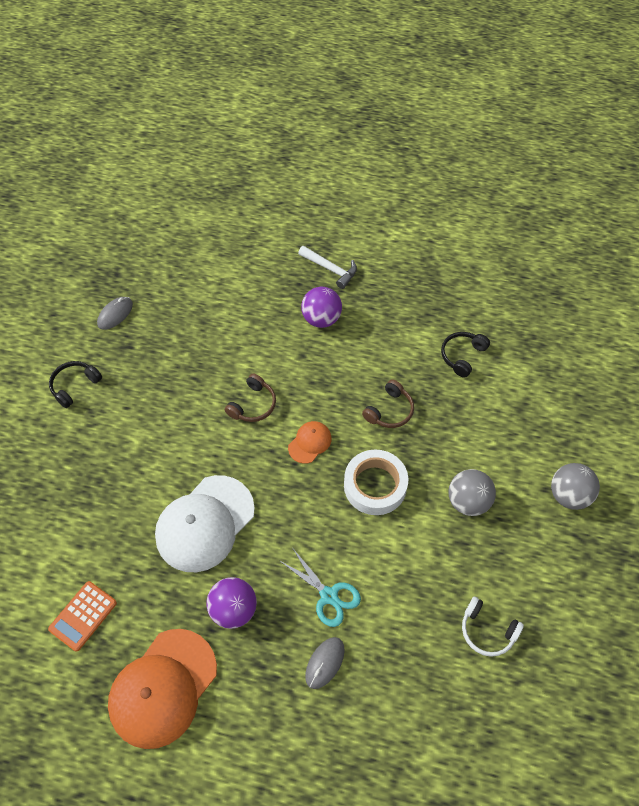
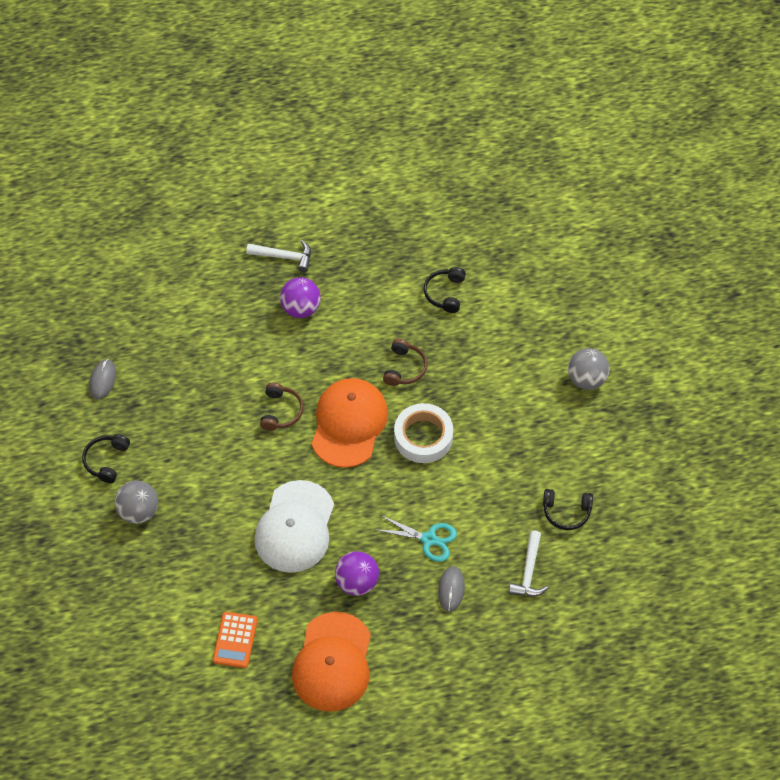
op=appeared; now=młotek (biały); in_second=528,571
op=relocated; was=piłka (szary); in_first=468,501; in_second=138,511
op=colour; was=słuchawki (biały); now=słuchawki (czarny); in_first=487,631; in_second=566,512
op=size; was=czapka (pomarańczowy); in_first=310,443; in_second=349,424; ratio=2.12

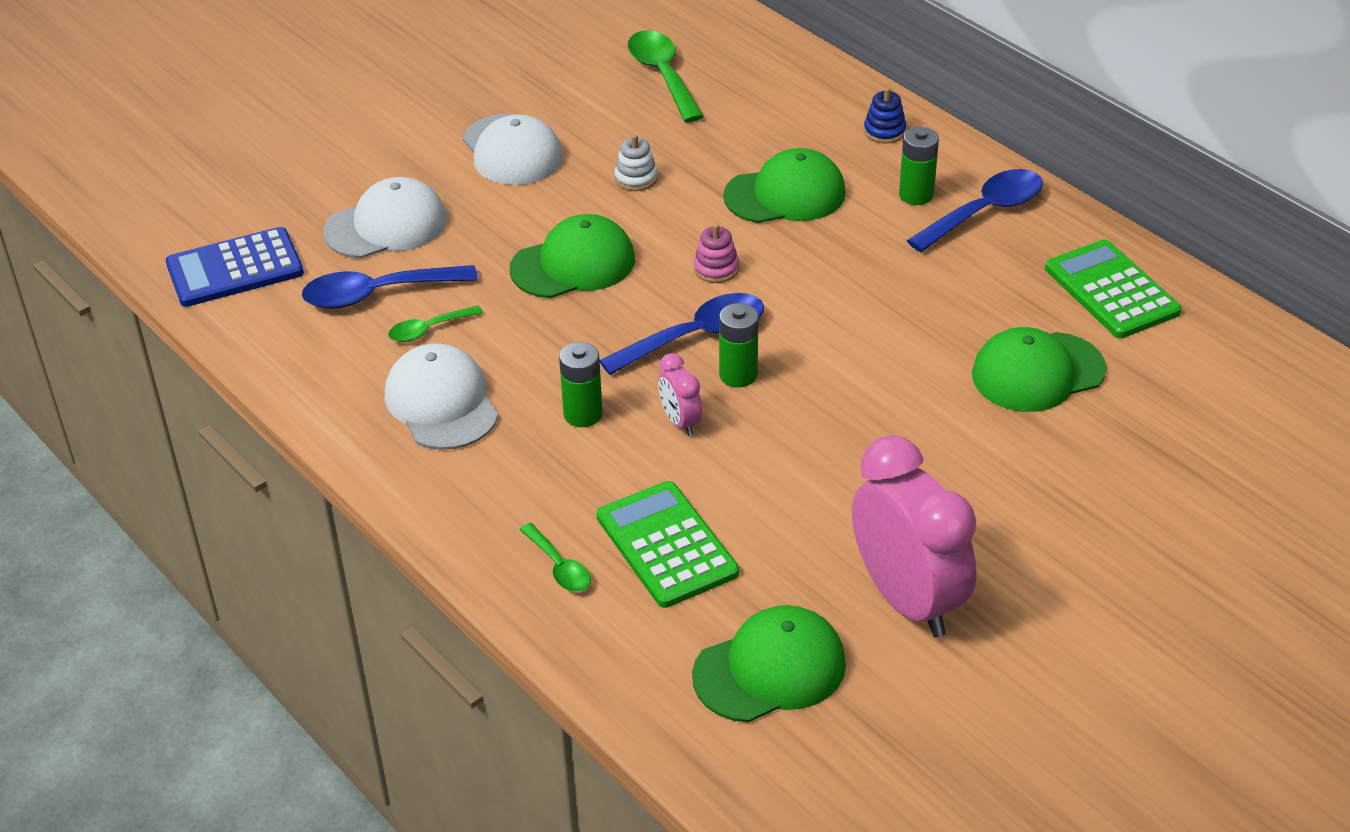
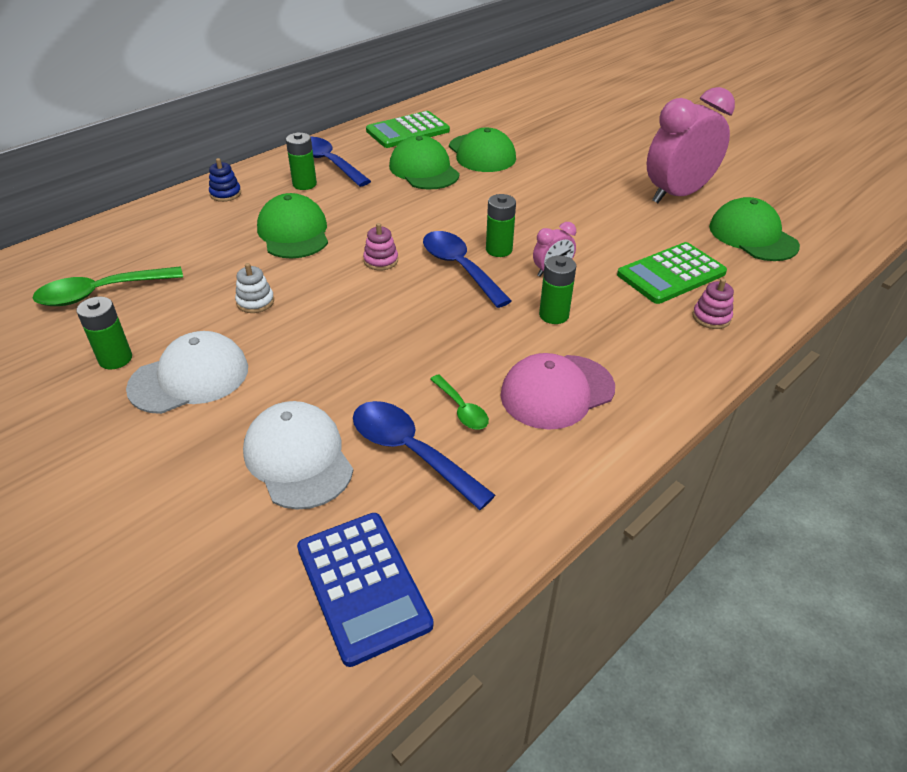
op=appeared; now=bateria (zielony); in_second=115,359
op=relocated; was=czapka (zielony); in_first=573,264; in_second=424,170
op=exchanged; was=łyżka (zielony); now=zabawka nakładanka (różowy); in_first=559,567; in_second=711,317
op=colour; was=czapka (biały); now=czapka (różowy); in_first=441,403; in_second=557,392
op=spun; was=łyżka (niebieski); in_first=377,294; in_second=410,451; clockwise=150

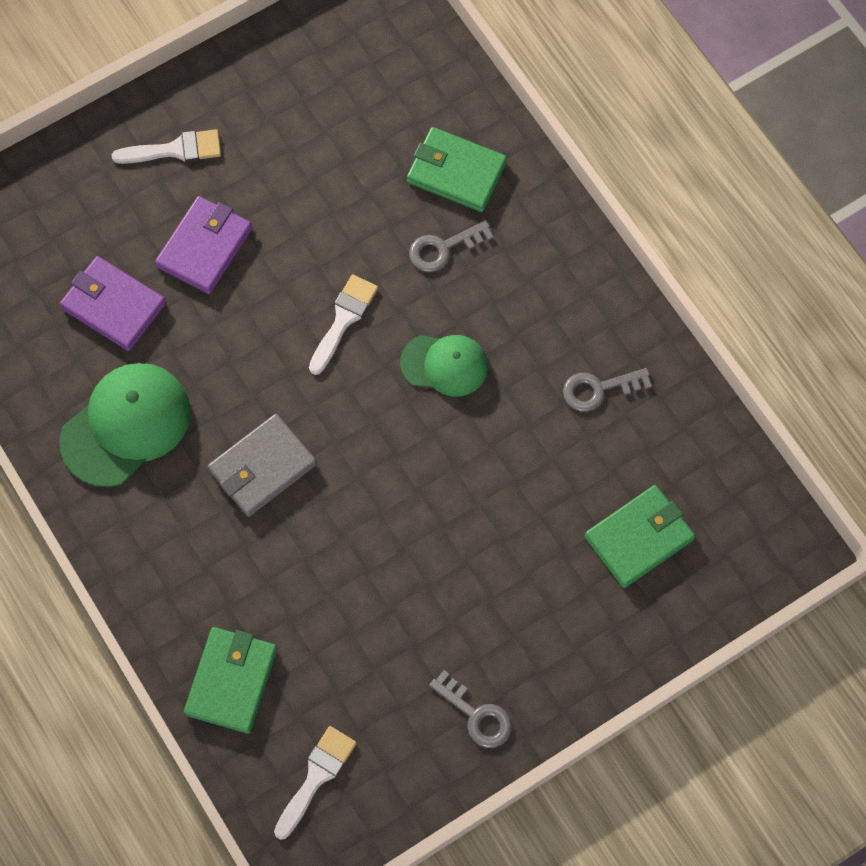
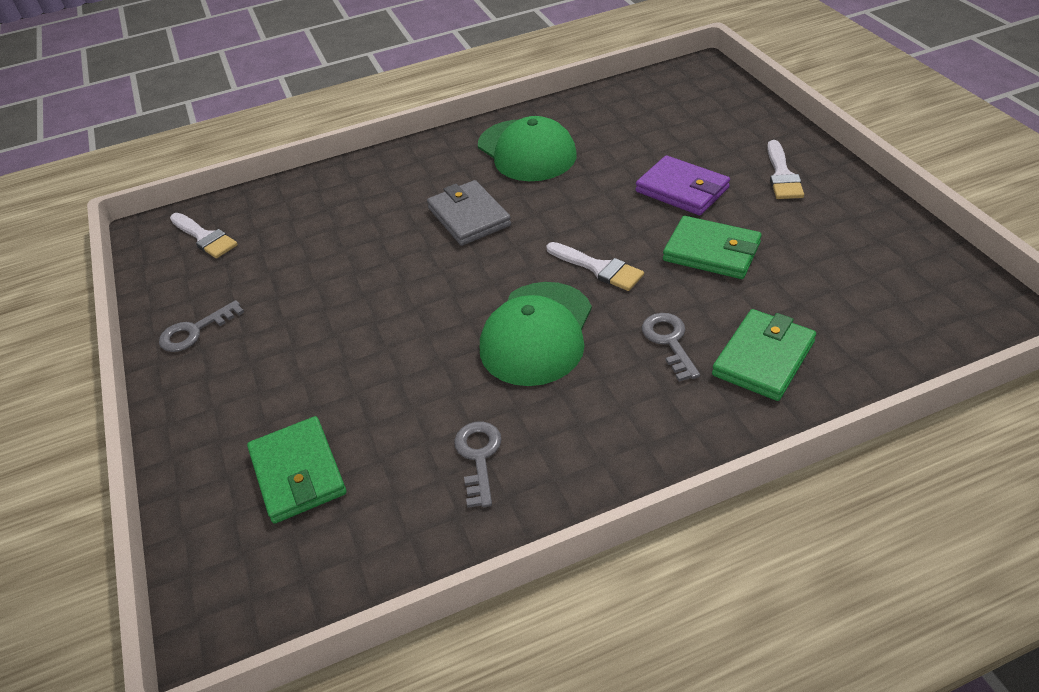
op=missing; was=portfel (fioletowy); in_first=113,306
op=relocated; was=portfel (zielony); in_first=231,681; in_second=711,252
op=size; was=czapka (zielony); in_first=445,365; in_second=537,333; ratio=1.58

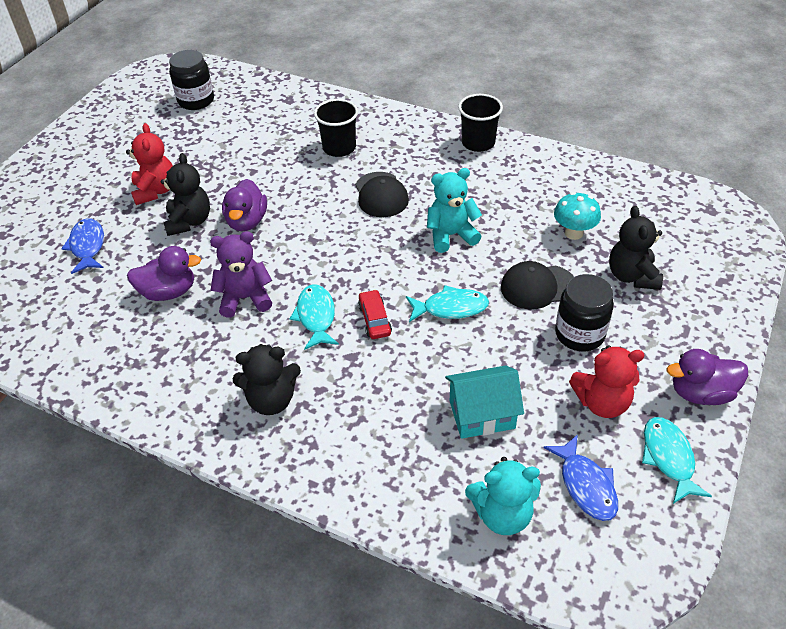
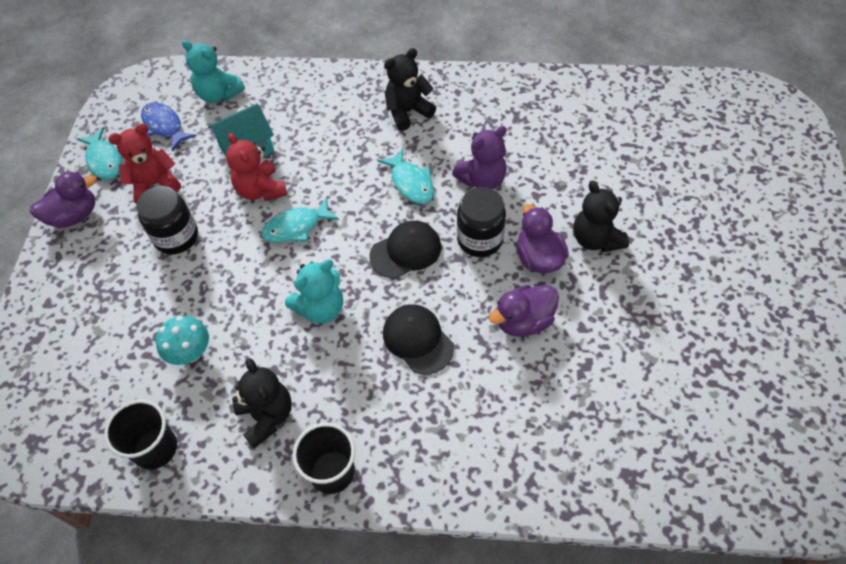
op=missing; was=ryba (niebieski); in_first=87,246
op=missing; was=samochód (czerwony); in_first=374,319
op=relocated; was=miś (czerwony); in_first=155,191; in_second=261,190
op=relocated; was=kaczka (fioletowy); in_first=168,292; in_second=523,321
op=relocated; was=słoik (czarny); in_first=196,101; in_second=480,239
op=relocated; was=szklanka (czarny); in_first=339,148; in_second=155,448
op=relocated; was=czapka (czarny); in_first=538,287; in_second=406,251
op=relocated; was=miś (czarny); in_first=632,276; in_second=267,416
op=spun; was=miś (turkusowy); in_first=502,514; in_second=218,94; clockwise=-120

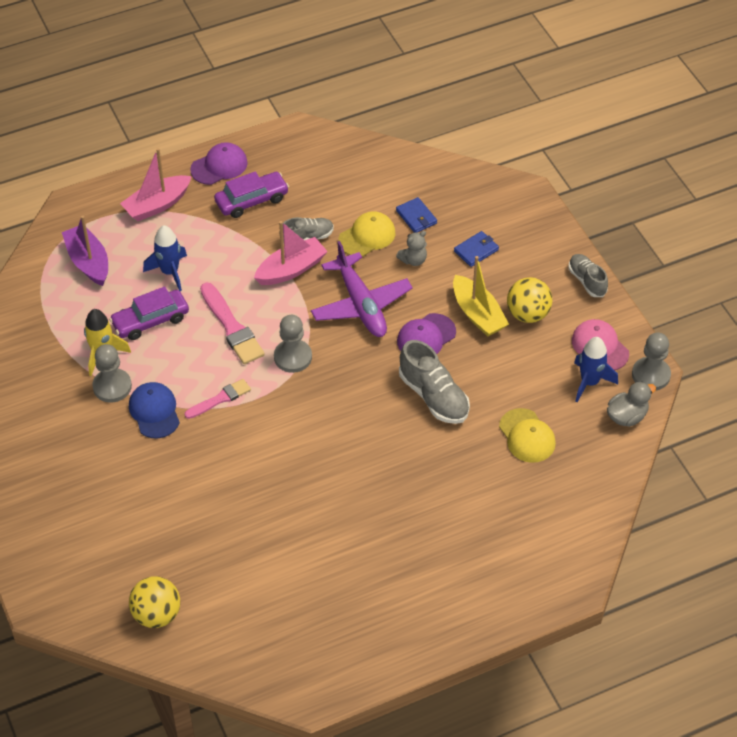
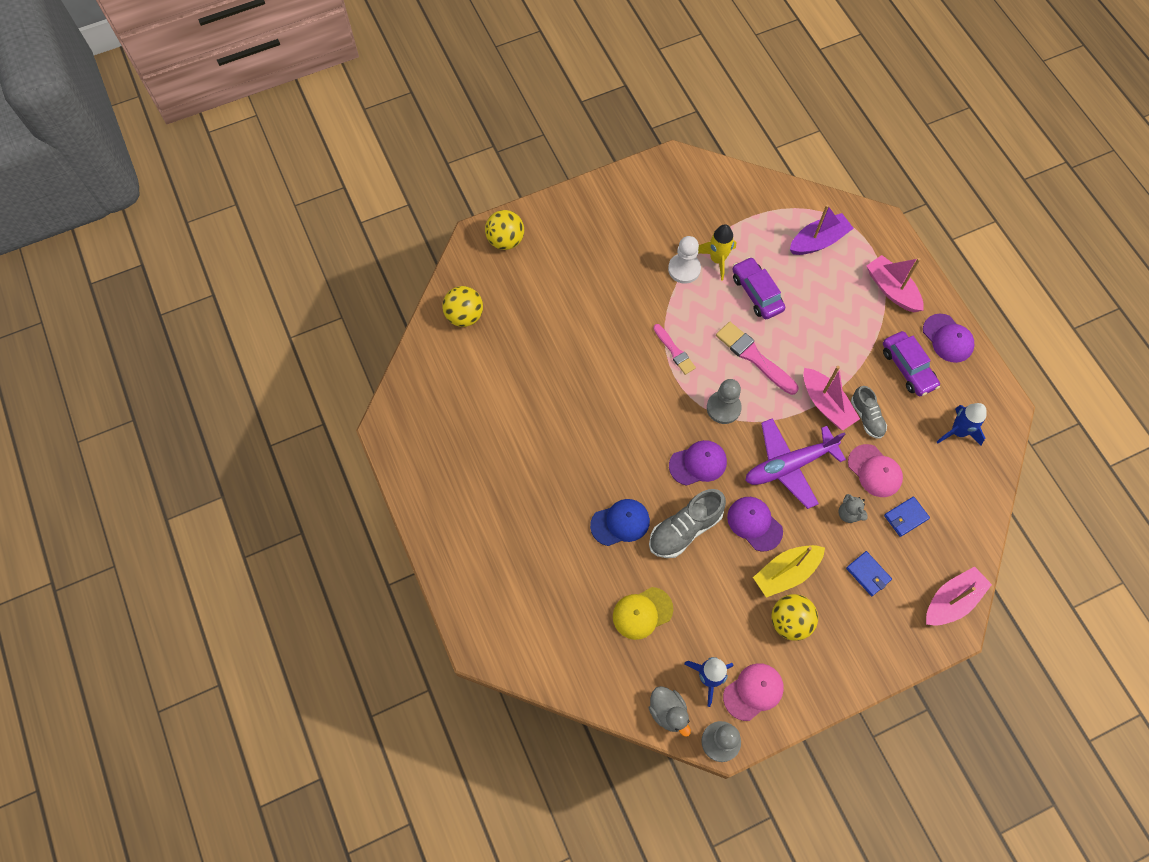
op=missing; was=but (szary); in_first=587,281
op=appeared; now=piłka (żółty); in_second=505,240
op=appeared; now=czapka (fioletowy); in_second=698,463
op=appeared; now=łódka (różowy); in_second=952,601
op=relocated; was=czapka (niebieski); in_first=154,411; in_second=620,523
op=relocated; was=rakieta (niebieski); in_first=170,272; in_second=958,432
op=colour; was=pionek (szary); now=pionek (biały); in_first=112,386; in_second=684,269
op=colour; was=czapka (żółty); now=czapka (różowy); in_first=367,236; in_second=874,471
op=spun; was=pędzel (różowy); in_first=231,327; in_second=754,357; clockwise=75

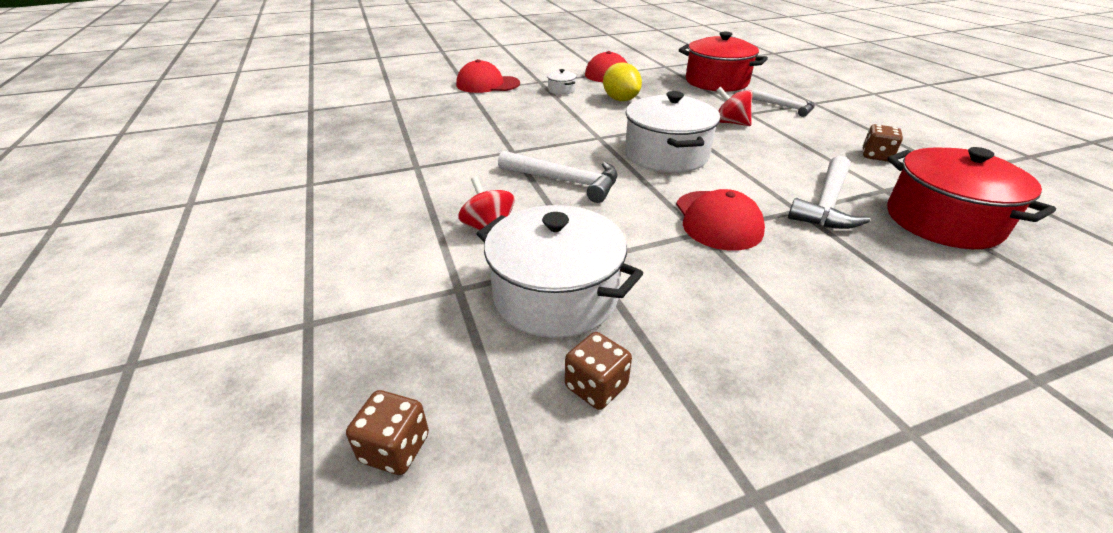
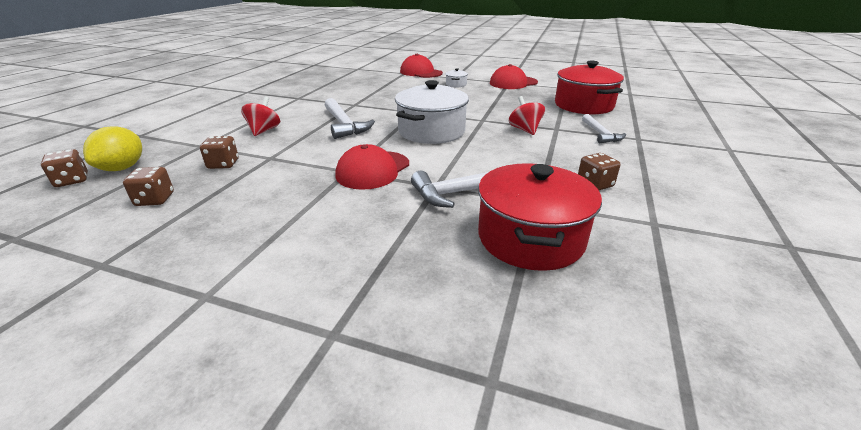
op=relocated; was=cytryna (żółty); in_first=620,100; in_second=123,168
op=exchanged; was=garnek (biały); now=kostka do gry (brązowy); in_first=555,295; in_second=223,164

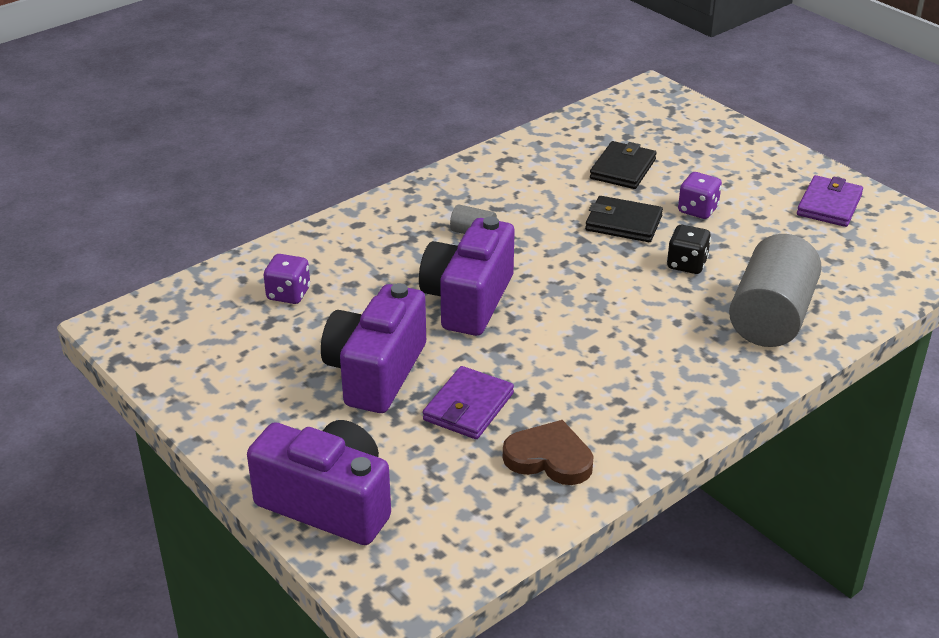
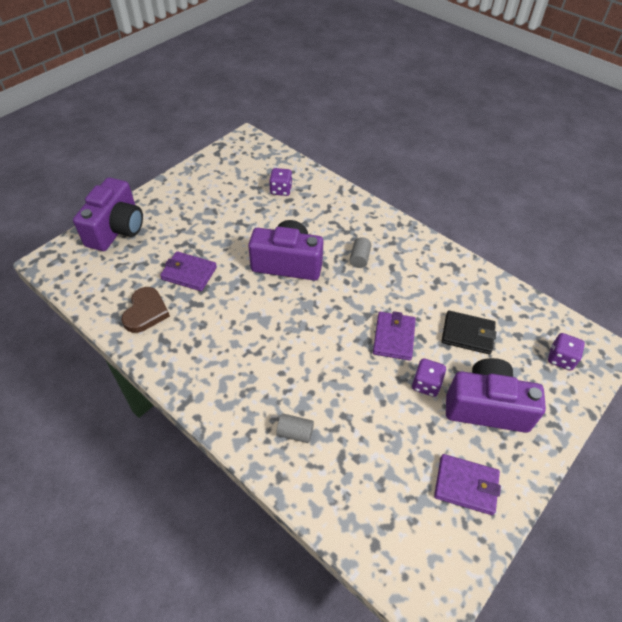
op=missing; was=kostka do gry (czarny); in_first=686,264
op=appeared; now=kostka do gry (fioletowy); in_second=560,359
op=relocated; was=aparat fotograficzny (fioletowy); in_first=375,372; in_second=486,406
op=colour; was=portfel (czarny); now=portfel (fioletowy); in_first=623,223; in_second=394,337
op=size; was=walec (szary); in_first=771,317; in_second=295,433; ratio=0.43

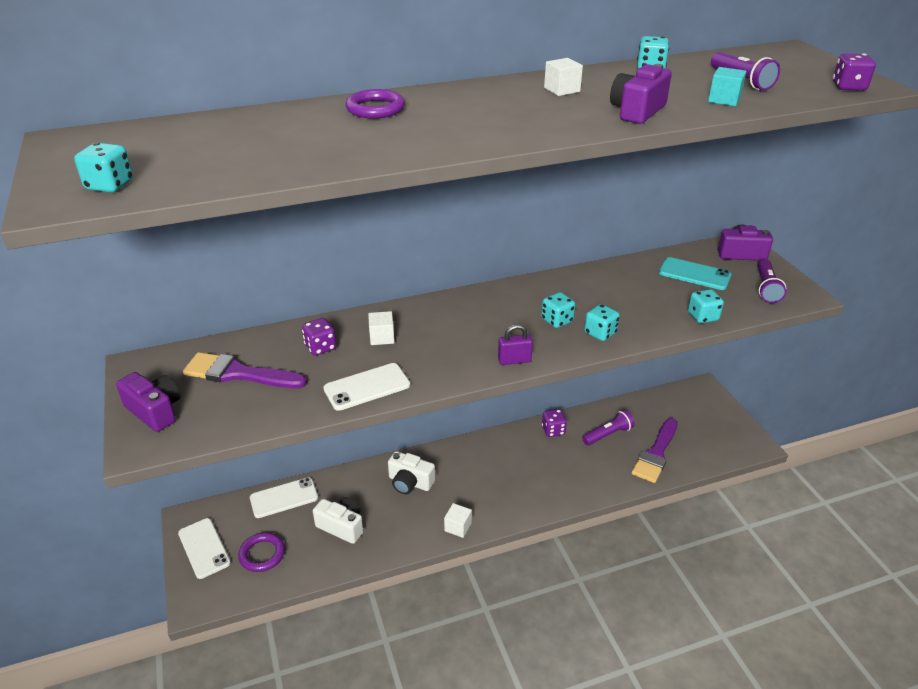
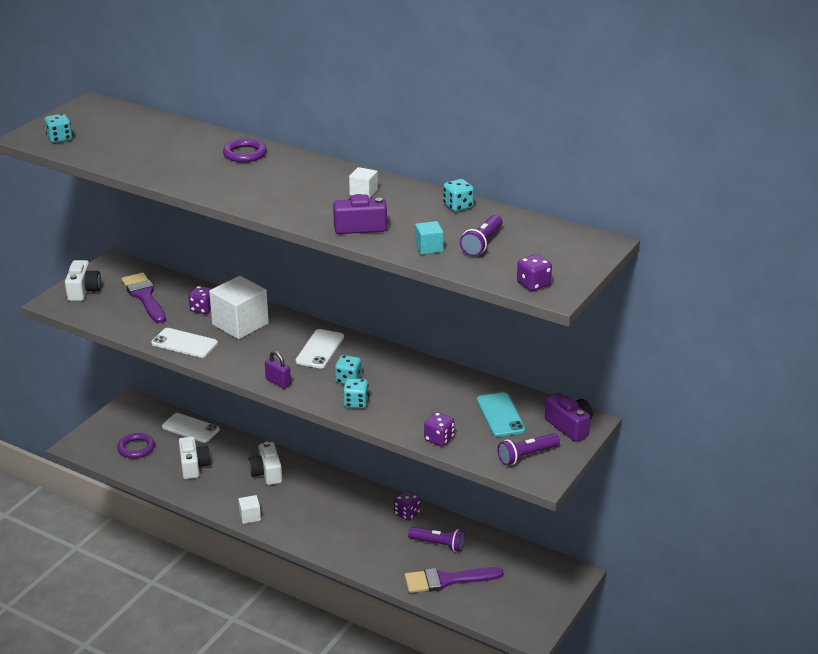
op=relocated; was=telefon (biały); in_first=204,548; in_second=320,349
op=colour; was=aparat fotograficzny (fioletowy); now=aparat fotograficzny (biały); in_first=155,411; in_second=83,290
op=colour; was=kostka do gry (turkusowy); now=kostka do gry (fioletowy); in_first=703,317; in_second=439,439
op=size; was=sześcian (biały); in_first=382,337; in_second=240,324; ratio=2.12

